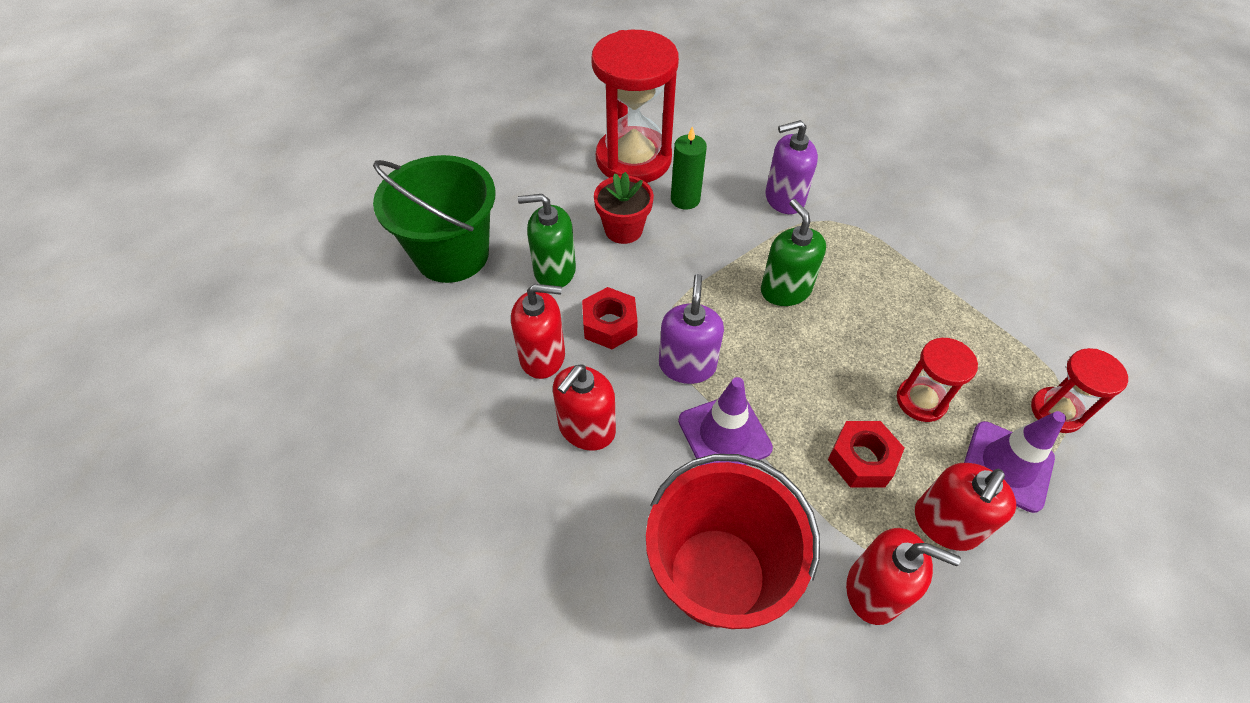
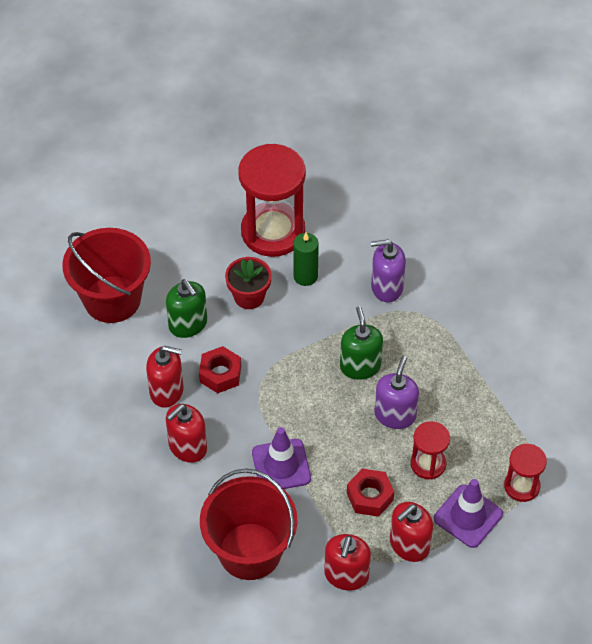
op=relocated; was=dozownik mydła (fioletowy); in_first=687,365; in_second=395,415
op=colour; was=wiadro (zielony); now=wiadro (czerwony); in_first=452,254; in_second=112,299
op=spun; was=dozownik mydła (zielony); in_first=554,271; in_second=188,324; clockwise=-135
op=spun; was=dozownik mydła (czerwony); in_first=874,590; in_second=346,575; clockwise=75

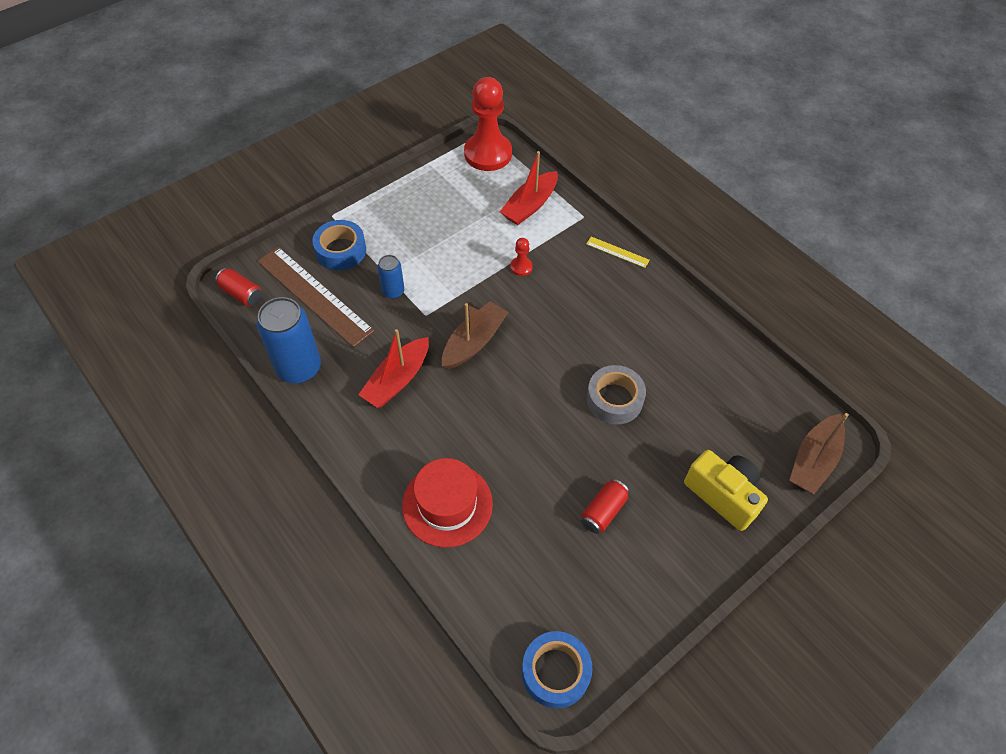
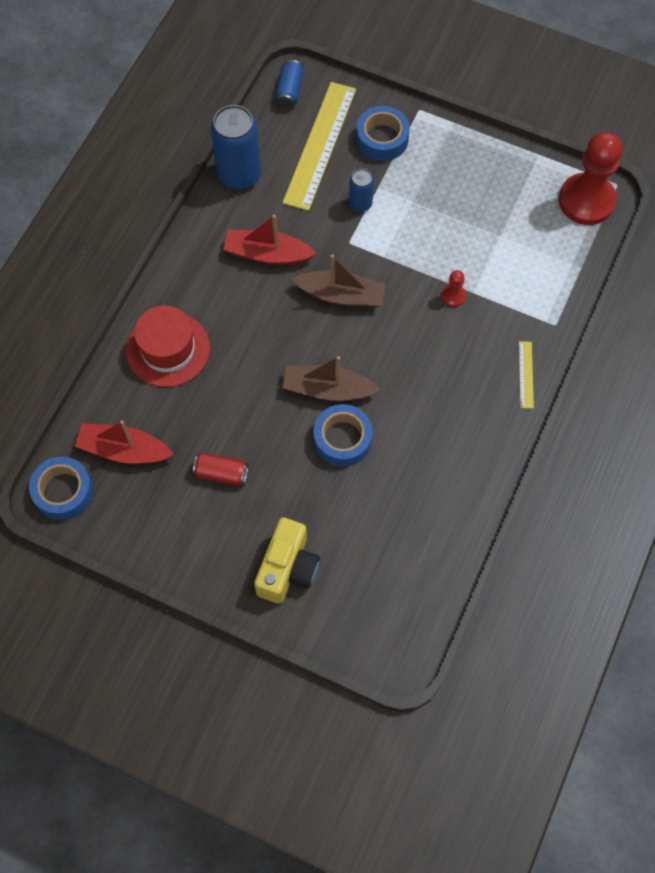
op=relocated; was=łódka (czerwony); in_first=530,205; in_second=124,450
op=relocated; was=łódka (brązowy); in_first=813,460; in_second=327,389
op=colour; was=puszka (czerwony); now=puszka (niebieski); in_first=241,294; in_second=289,91
op=colour; was=linijka (brązowy); now=linijka (żółty); in_first=314,295; in_second=320,145
op=colour; was=taśma klejąca (szary); now=taśma klejąca (niebieski); in_first=614,399; in_second=342,439

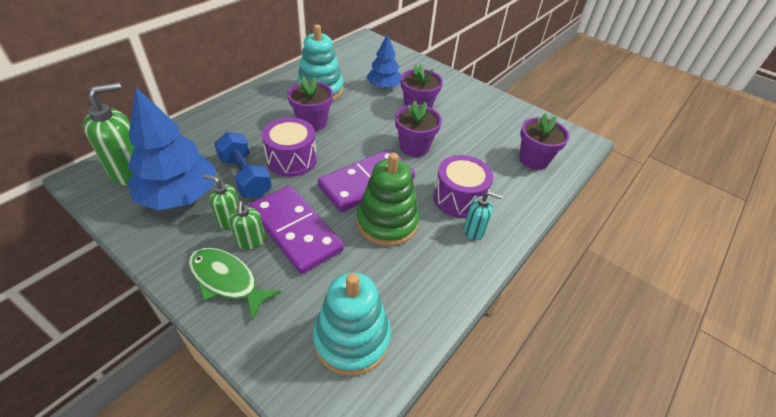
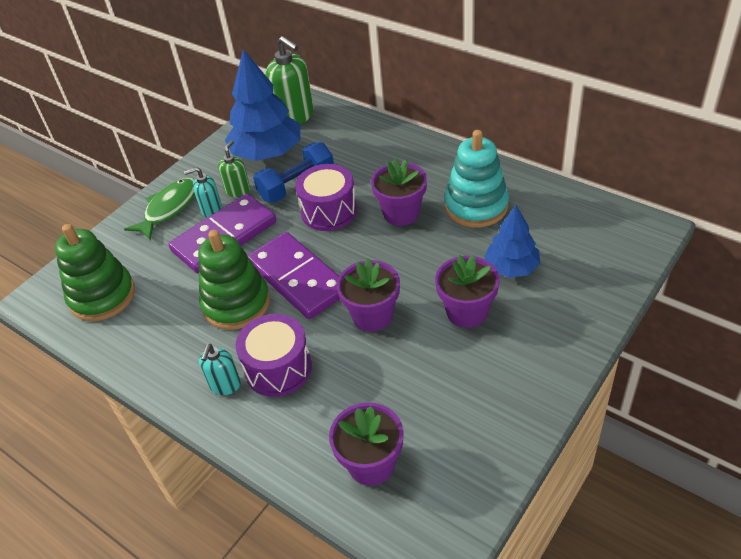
op=colour; was=dozownik mydła (zielony); now=dozownik mydła (turkusowy); in_first=250,241; in_second=211,210
op=colour; was=zabawka nakładanka (turkusowy); now=zabawka nakładanka (zielony); in_first=352,339; in_second=102,296

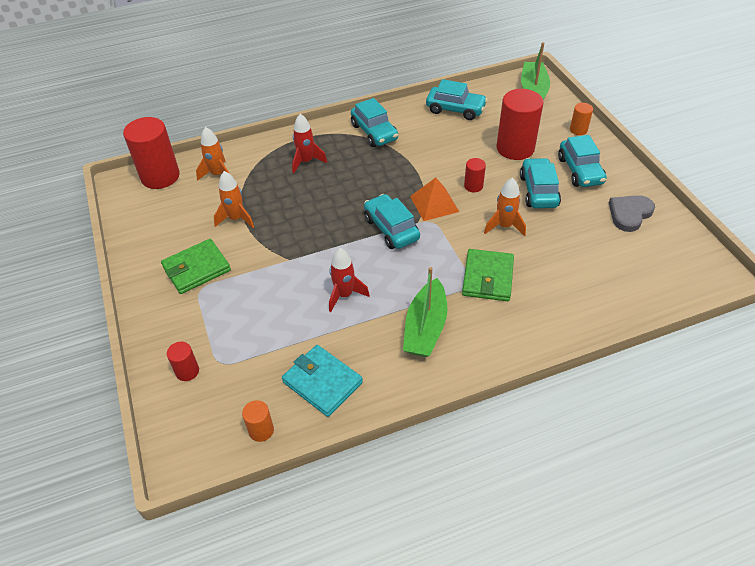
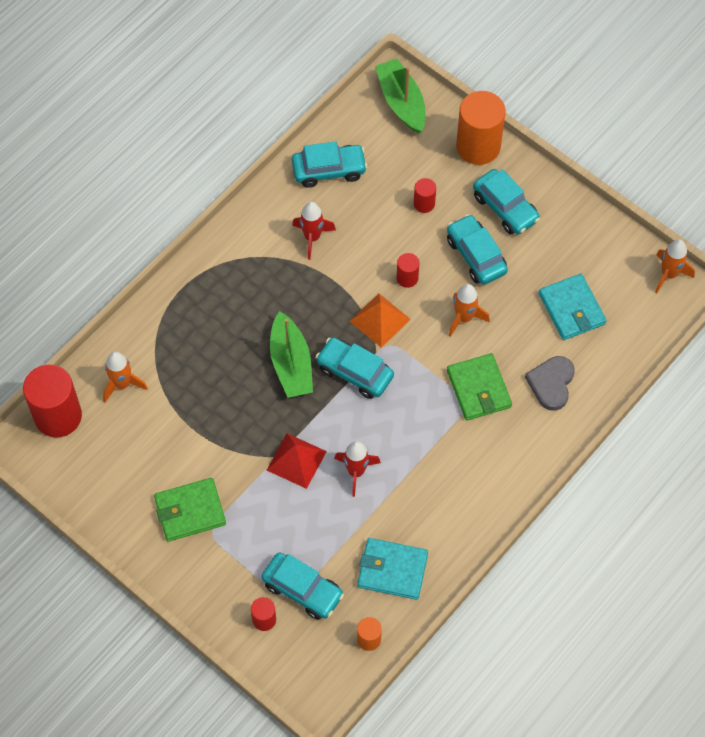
op=appeared; now=piramida (czerwony); in_second=296,460
op=appeared; now=portfel (turkusowy); in_second=571,309
op=relocated; was=rakieta (pomarańczowy); in_first=236,219; in_second=669,274
op=relocated; was=rakieta (czerwony); in_first=306,161; in_second=312,237
op=relocated; was=samochód (turkusowy); in_first=374,132; in_second=302,590
op=relocated; was=łódka (zielony); in_first=425,328; in_second=291,364
op=relocated; was=serce (szary); in_first=629,214; in_second=551,383
op=spun; was=portfel (zielony); in_first=196,269; in_second=190,511; clockwise=45
op=size; was=walec (czerwony); in_first=515,148; in_second=424,204; ratio=0.48
op=size; was=walec (pomarańczowy); in_first=578,130; in_second=478,146; ratio=2.1

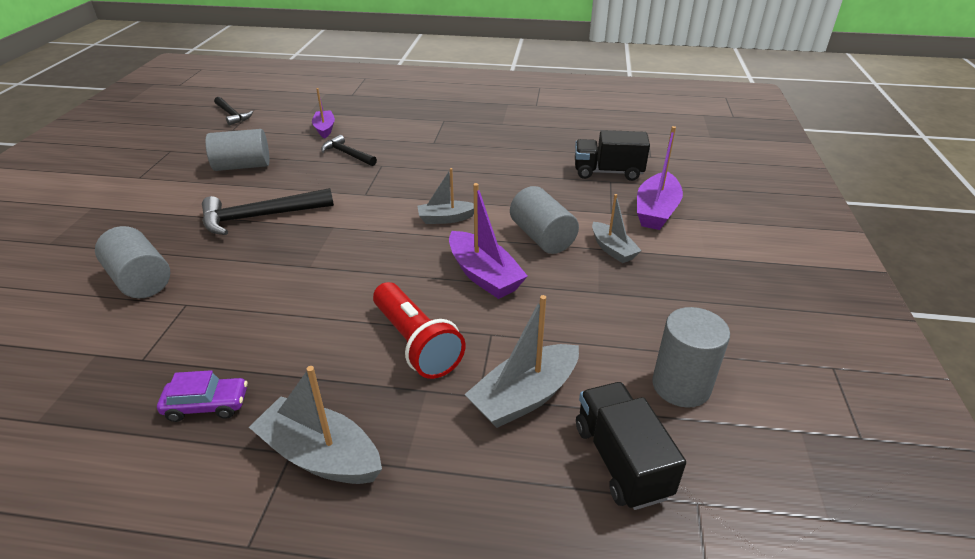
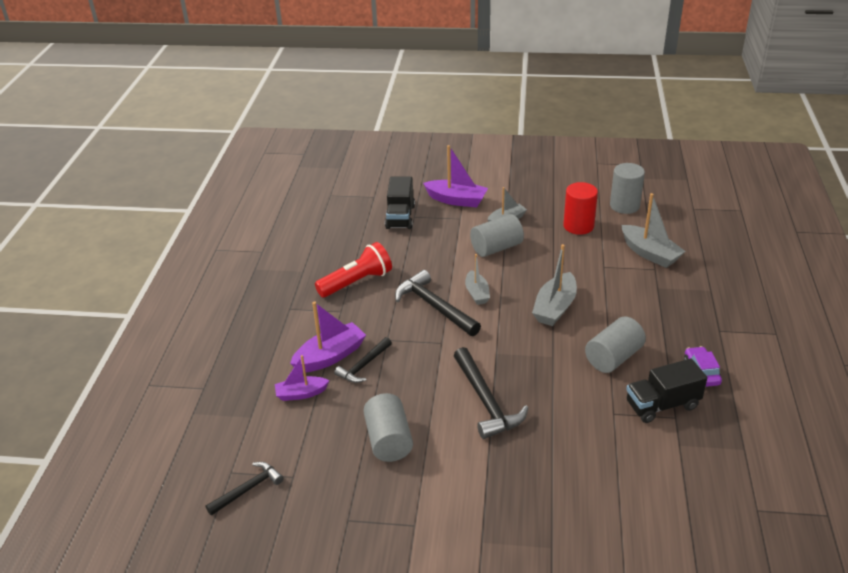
op=appeared; now=młotek (czarny); in_second=434,307
op=appeared; now=walec (czerwony); in_second=578,226
op=relocated; was=walec (szary); in_first=140,280; in_second=613,357
op=relocated; was=łódka (szary); in_first=320,455; in_second=555,308
op=relocated; was=latarka (czerwony); in_first=416,343; in_second=356,282
op=relocated; was=łódka (fioletowy); in_first=484,275; in_second=330,356
op=relocated; was=ciężarówka (czarny); in_first=621,460; in_second=662,405

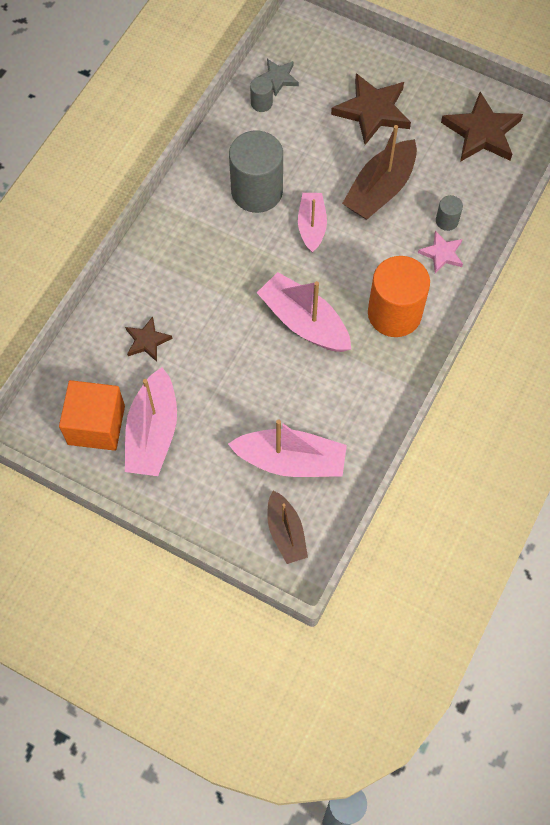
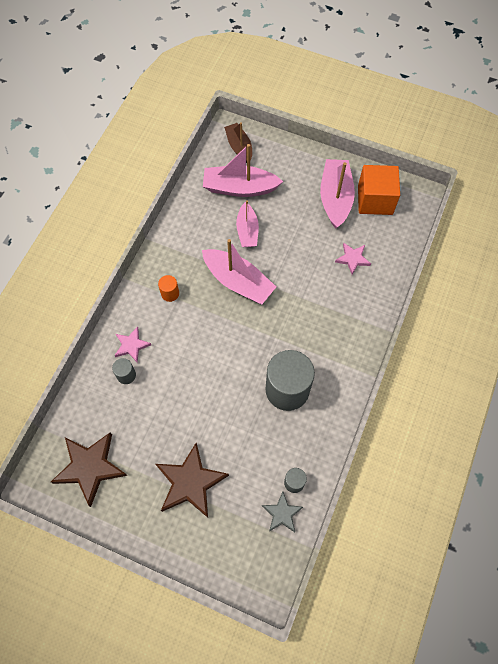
op=missing; was=łódka (brązowy); in_first=380,189
op=relocated; was=łódka (różowy); in_first=312,226; in_second=247,231
op=colour; was=gwiazda (brązowy); now=gwiazda (różowy); in_first=147,341; in_second=352,259
op=size; was=walec (pomarańczowy); in_first=394,313; in_second=170,293; ratio=0.44

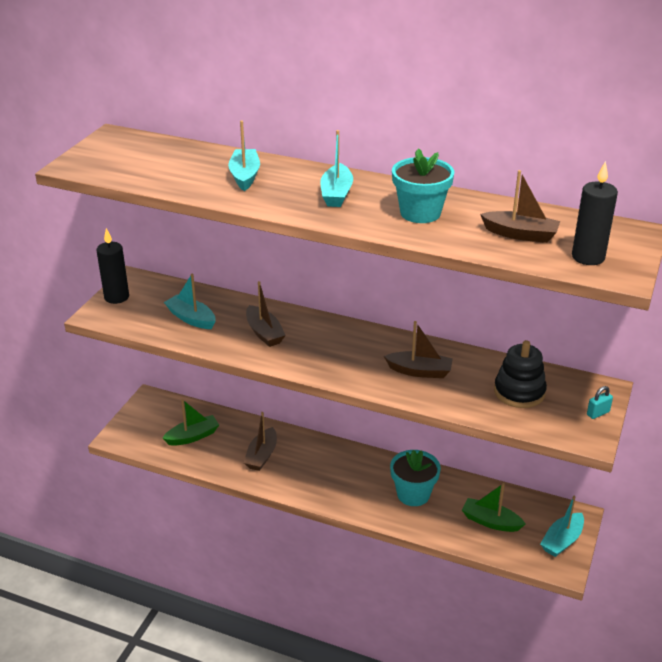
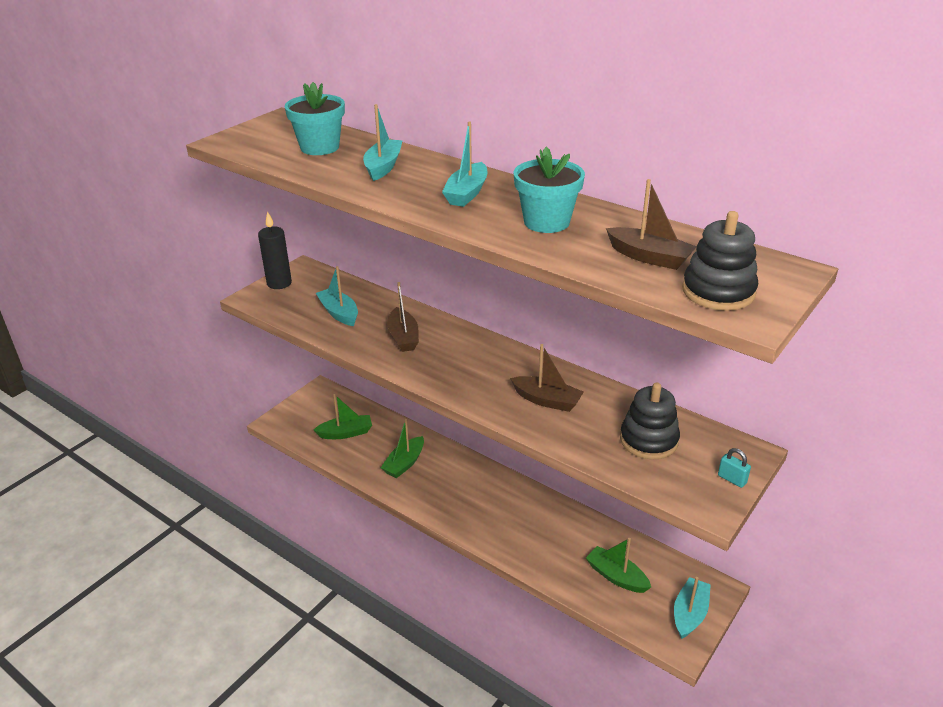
op=relocated; was=doniczka (turkusowy); in_first=413,494; in_second=319,147
op=exchanged; was=świeca (czarny); now=zabawka nakładanka (czarny); in_first=588,257; in_second=718,292
op=colour; was=łódka (brązowy); now=łódka (zielony); in_first=262,456; in_second=404,463
op=spun; was=łódka (turkusowy); in_first=562,541; in_second=689,614; clockwise=150
op=spun; was=kłódka (turkusowy); in_first=598,413; in_second=732,479; clockwise=60

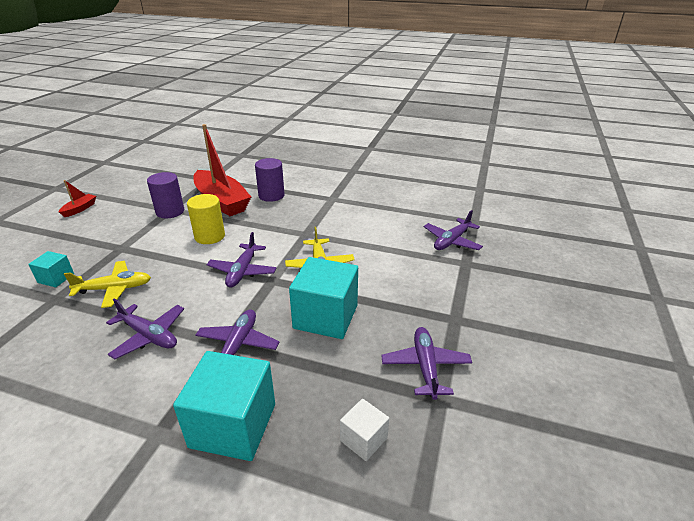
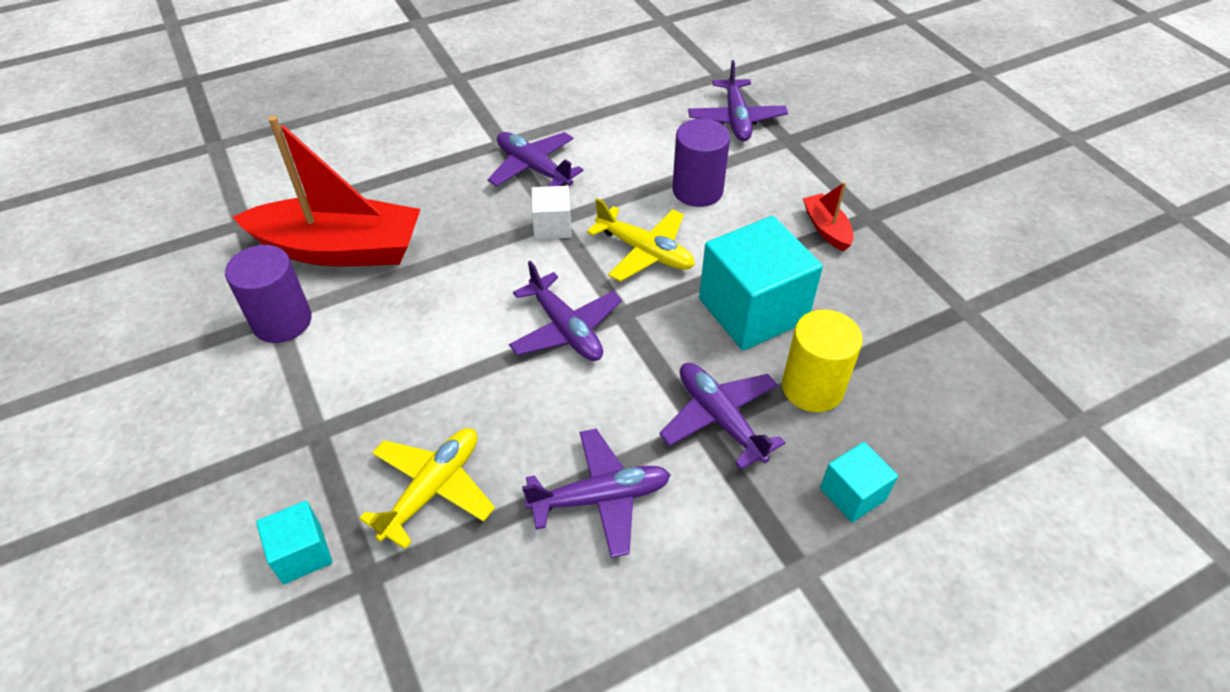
op=relocated; was=łódka (czerwony); in_first=80,209; in_second=826,228
op=relocated; was=walec (żółty); in_first=210,236; in_second=812,387
op=relocated; was=walec (fioletowy); in_first=271,195; in_second=697,190
op=relocated; was=sześcian (biały); in_first=363,439; in_second=552,226
op=relocated; was=samolot (fioletowy); in_first=425,366; in_second=533,168
op=size; was=sześcian (turkusowy); in_first=233,425; in_second=852,494; ratio=0.5

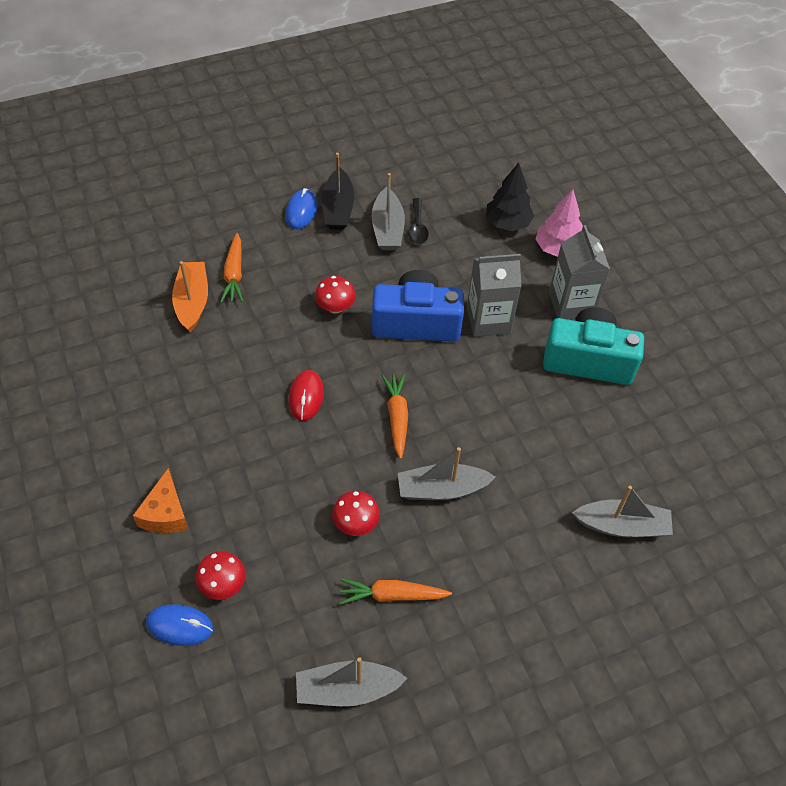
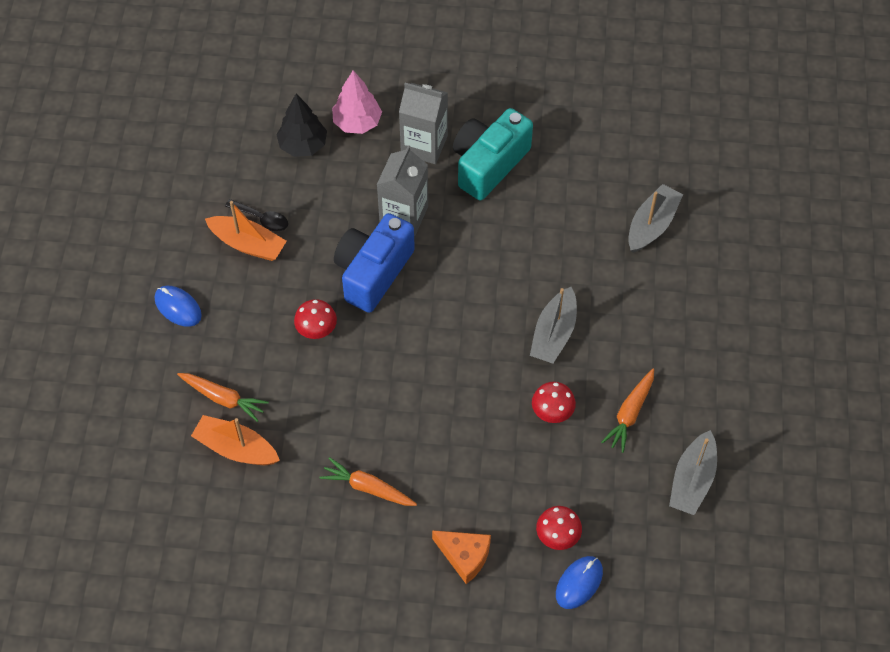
op=missing; was=myszka (czerwony); in_first=306,397
op=missing; was=łódka (czarny); in_first=338,208
op=relocated; was=marchewka (pomarańczowy); in_first=397,417; in_second=368,488
op=colour; was=łódka (szary); now=łódka (pomarańczowy); in_first=387,228; in_second=247,244

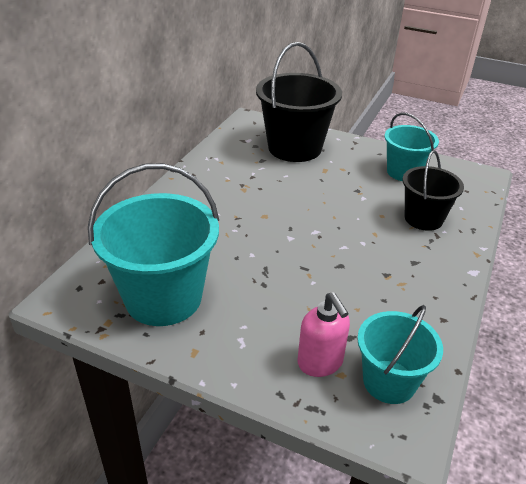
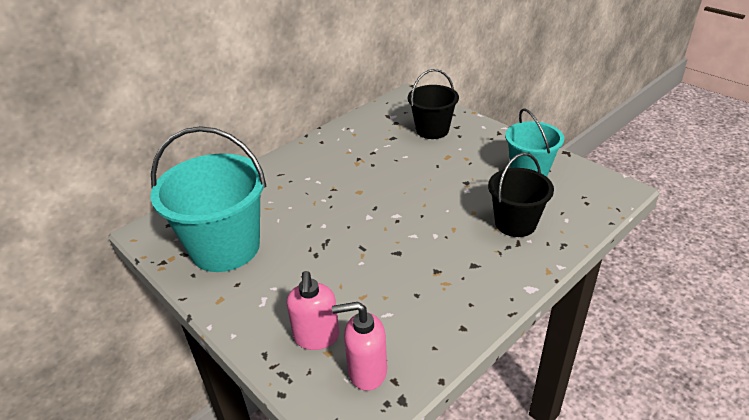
op=exchanged; was=wiadro (turkusowy); now=dozownik mydła (różowy); in_first=389,381; in_second=366,371
op=size; was=wiadro (czarny); in_first=294,148; in_second=432,130; ratio=0.6

